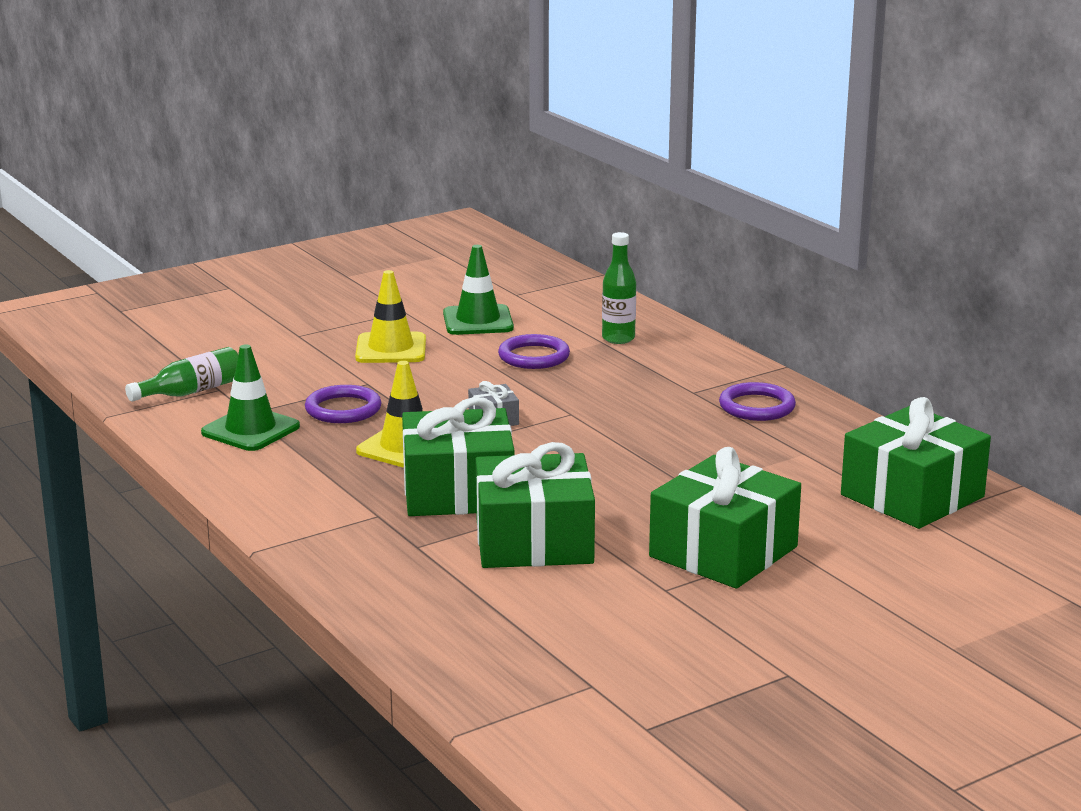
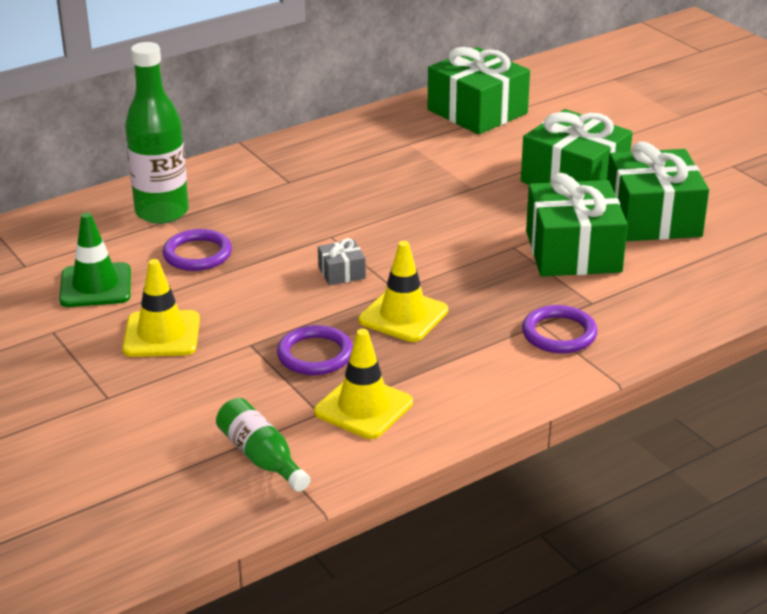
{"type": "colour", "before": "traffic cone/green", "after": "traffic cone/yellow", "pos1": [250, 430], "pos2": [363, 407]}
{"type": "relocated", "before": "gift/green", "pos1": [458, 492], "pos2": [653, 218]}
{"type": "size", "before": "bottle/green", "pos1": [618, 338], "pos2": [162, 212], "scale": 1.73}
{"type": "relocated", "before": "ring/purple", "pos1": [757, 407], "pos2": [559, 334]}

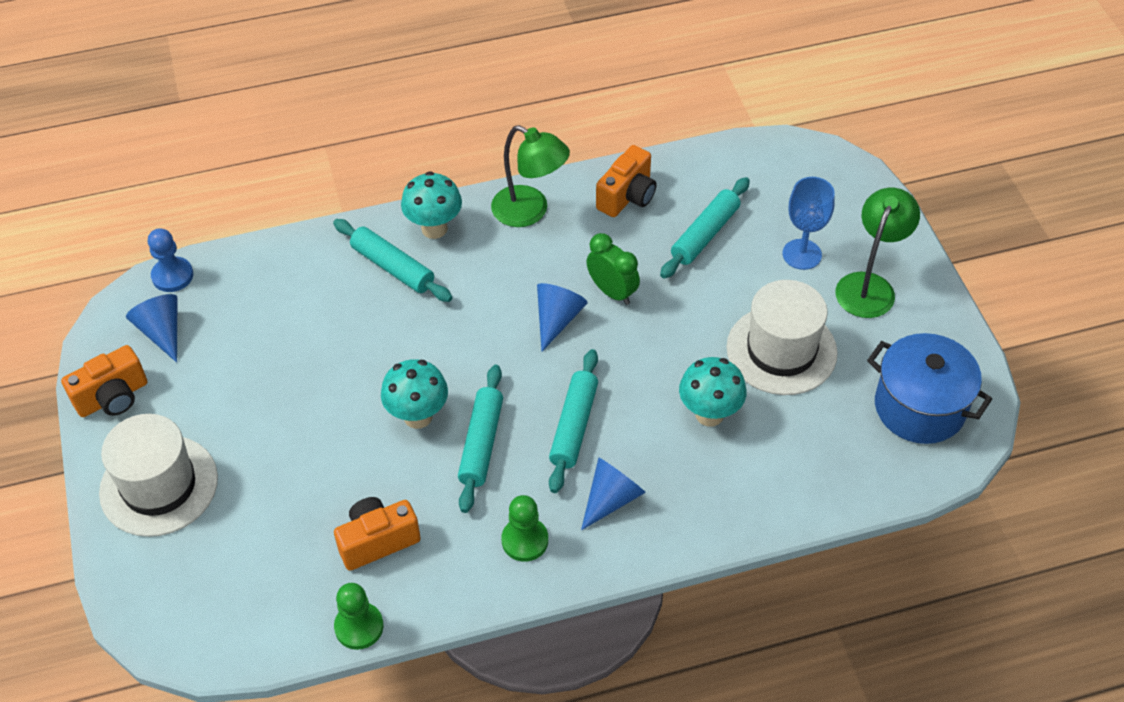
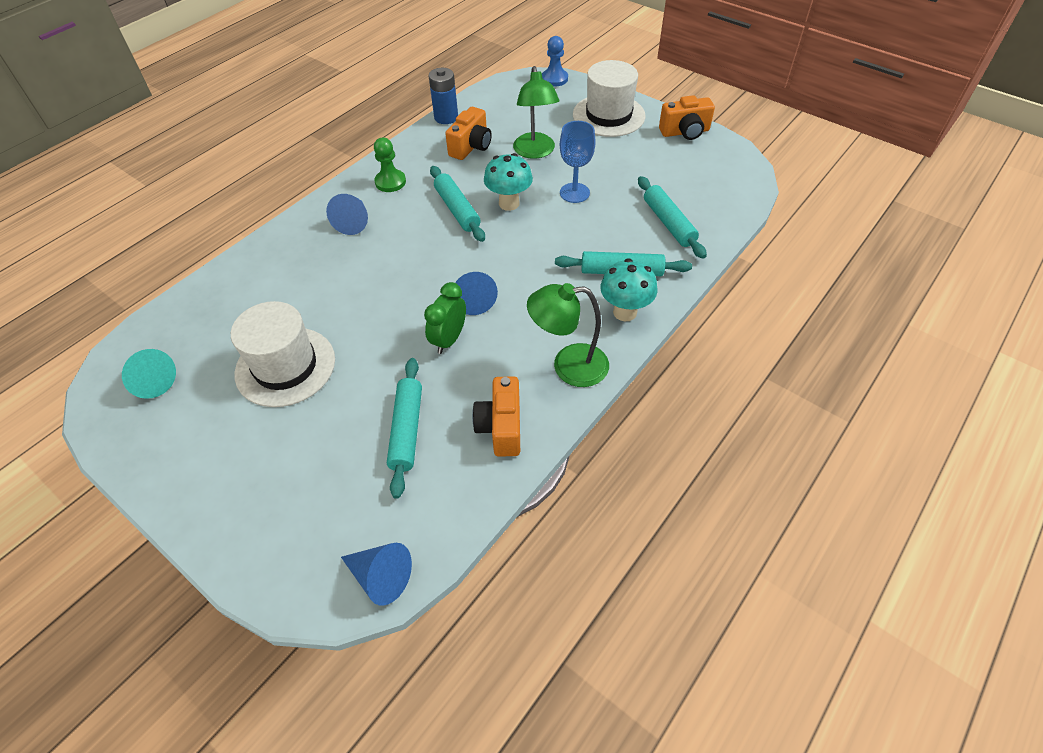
{"type": "spun", "before": "camera/orange", "pos1": [113, 397], "pos2": [685, 132], "turn": -120}
{"type": "relocated", "before": "cone/blue", "pos1": [162, 332], "pos2": [381, 576]}
{"type": "relocated", "before": "pawn/blue", "pos1": [172, 276], "pos2": [554, 79]}
{"type": "exchanged", "before": "pawn/green", "after": "battery/blue", "pos1": [359, 627], "pos2": [446, 117]}
{"type": "relocated", "before": "rolling pin/turquoise", "pos1": [574, 426], "pos2": [668, 223]}
{"type": "spun", "before": "clock/green", "pos1": [612, 292], "pos2": [449, 339], "turn": 105}
{"type": "missing", "before": "mushroom/turquoise", "pos1": [709, 414]}
{"type": "relocated", "before": "goblet/blue", "pos1": [802, 254], "pos2": [574, 193]}
{"type": "relocated", "before": "lamp/green", "pos1": [869, 286], "pos2": [535, 152]}
{"type": "exchanged", "before": "pot/blue", "after": "cone/turquoise", "pos1": [919, 407], "pos2": [152, 381]}

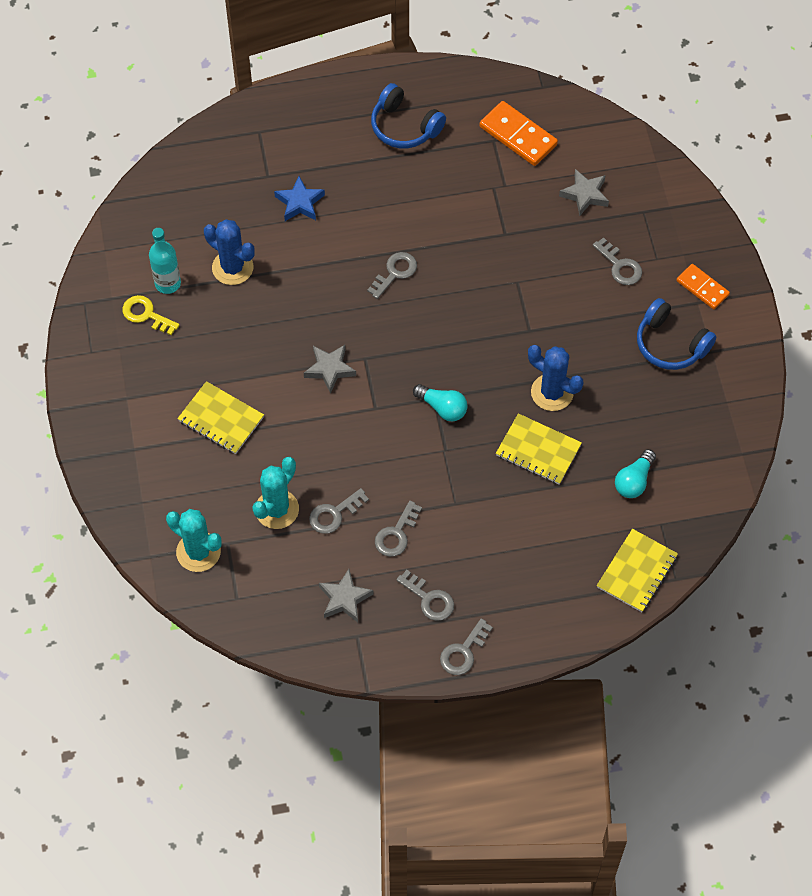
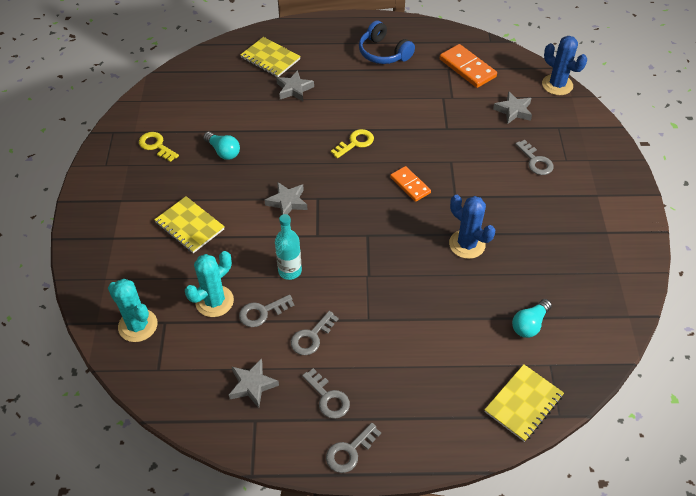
{"type": "relocated", "before": "bottle/turquoise", "pos1": [168, 283], "pos2": [290, 271]}
{"type": "relocated", "before": "cactus/blue", "pos1": [232, 267], "pos2": [557, 85]}
{"type": "colour", "before": "star/blue", "after": "star/grey", "pos1": [299, 203], "pos2": [294, 89]}
{"type": "colour", "before": "key/grey", "after": "key/yellow", "pos1": [395, 273], "pos2": [355, 143]}
{"type": "relocated", "before": "light bulb/turquoise", "pos1": [442, 408], "pos2": [223, 151]}
{"type": "relocated", "before": "notebook/yellow", "pos1": [538, 450], "pos2": [270, 58]}
{"type": "missing", "before": "headphones/blue", "pos1": [670, 344]}
{"type": "relocated", "before": "domino/orange", "pos1": [702, 288], "pos2": [410, 185]}

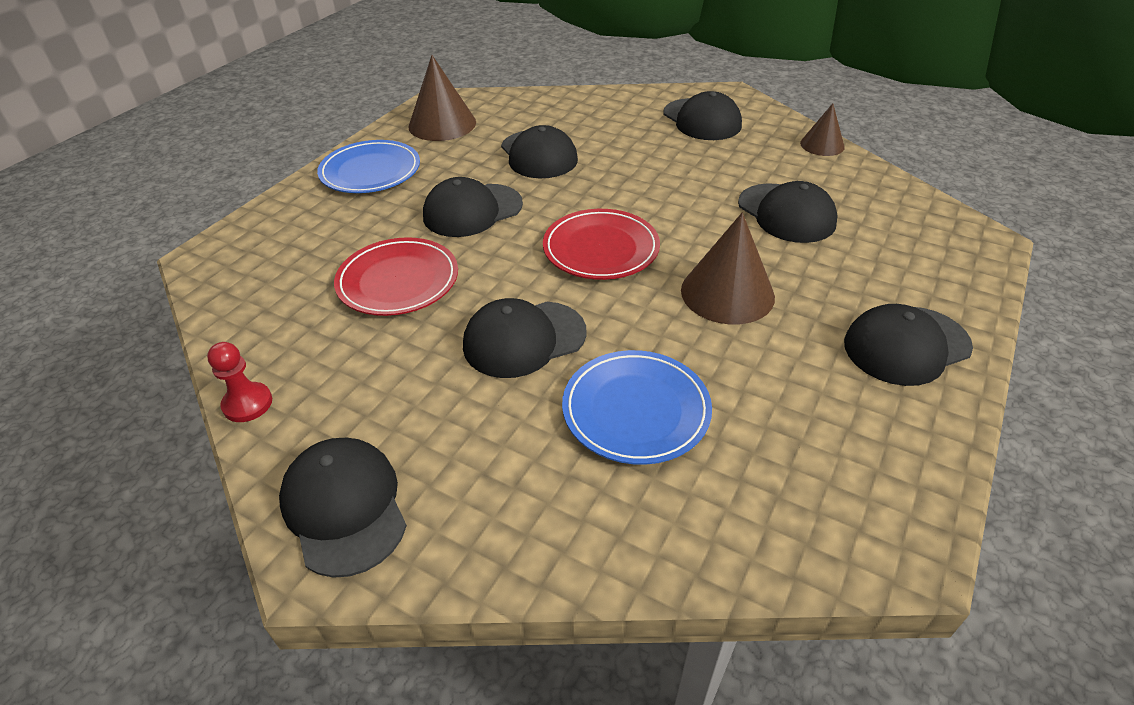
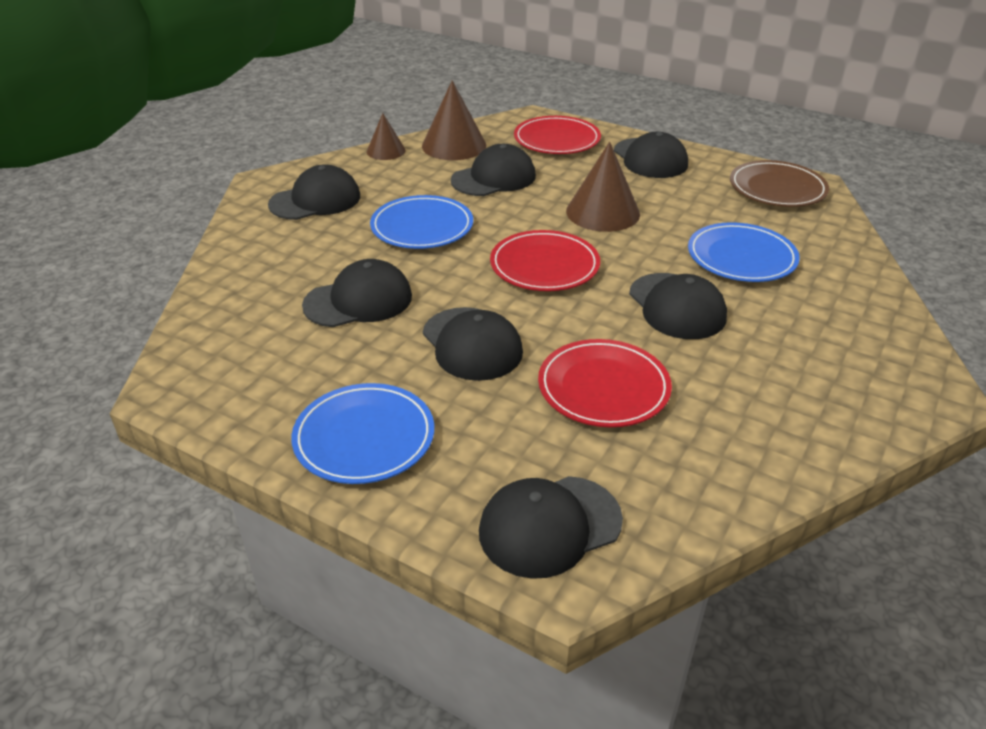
{"type": "missing", "before": "pawn/red", "pos1": [247, 404]}
{"type": "relocated", "before": "cap/black", "pos1": [344, 507], "pos2": [549, 526]}
{"type": "relocated", "before": "cone/brown", "pos1": [442, 124], "pos2": [454, 145]}
{"type": "appeared", "after": "plate/blue", "pos2": [422, 227]}
{"type": "appeared", "after": "plate/red", "pos2": [557, 140]}
{"type": "appeared", "after": "plate/brown", "pos2": [777, 189]}

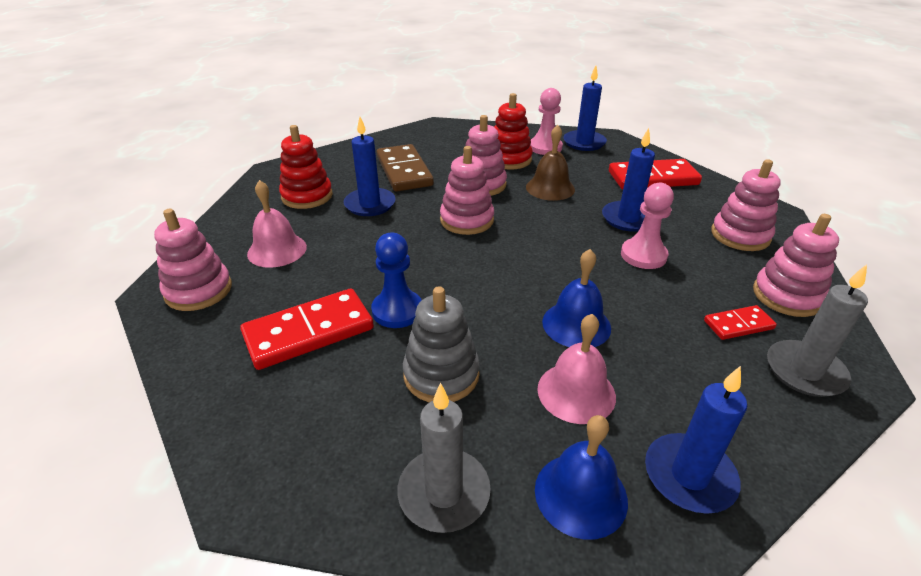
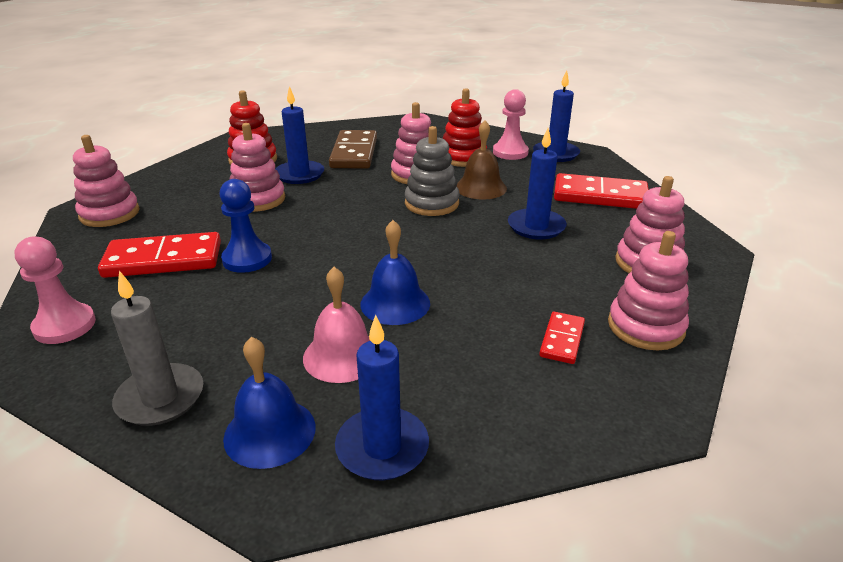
{"type": "missing", "before": "bell/pink", "pos1": [277, 250]}
{"type": "relocated", "before": "stacking toy/grey", "pos1": [441, 374], "pos2": [431, 203]}
{"type": "relocated", "before": "stacking toy/pink", "pos1": [467, 220], "pos2": [258, 199]}
{"type": "relocated", "before": "pawn/pink", "pos1": [643, 255], "pos2": [65, 326]}
{"type": "spun", "before": "domino/red", "pos1": [738, 325], "pos2": [562, 340], "turn": -75}
{"type": "missing", "before": "candle/grey", "pos1": [805, 371]}

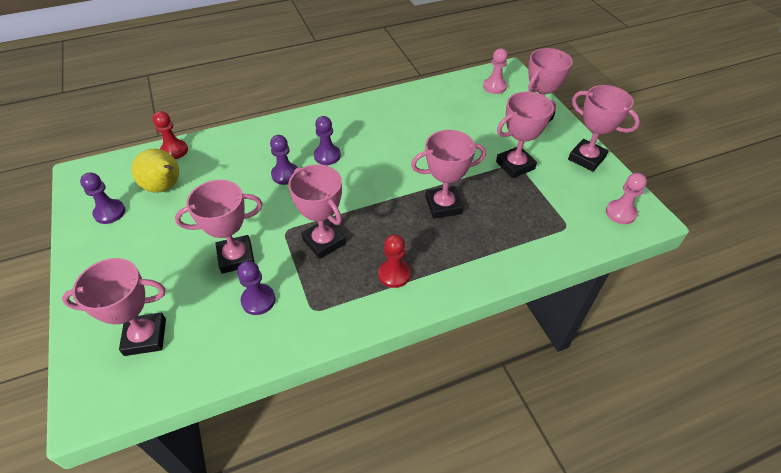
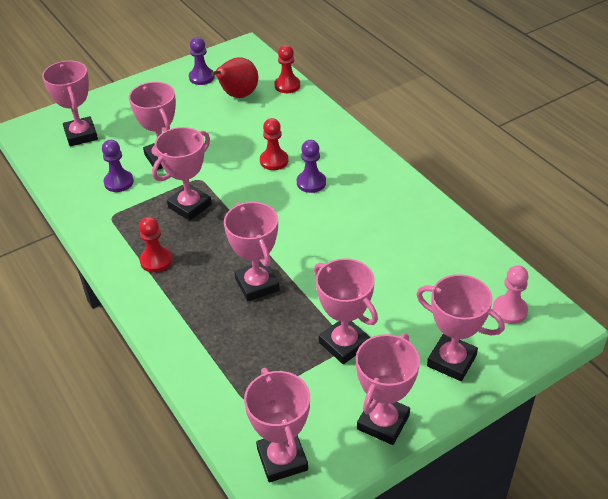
{"type": "colour", "before": "pear/yellow", "after": "pear/red", "pos1": [165, 187], "pos2": [238, 95]}
{"type": "colour", "before": "pawn/purple", "after": "pawn/red", "pos1": [285, 175], "pos2": [274, 161]}
{"type": "exchanged", "before": "pawn/pink", "after": "trophy/pink", "pos1": [620, 213], "pos2": [282, 459]}

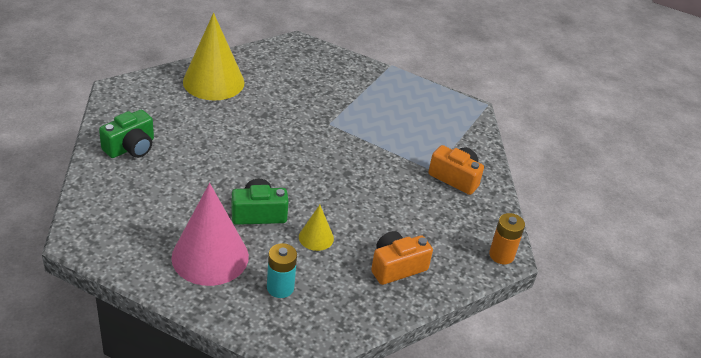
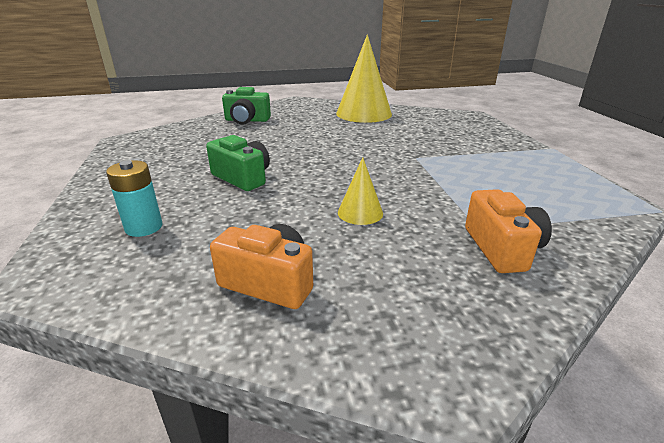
{"type": "missing", "before": "cone/pink", "pos1": [210, 256]}
{"type": "relocated", "before": "cone/yellow", "pos1": [316, 237], "pos2": [360, 212]}
{"type": "missing", "before": "battery/orange", "pos1": [501, 255]}

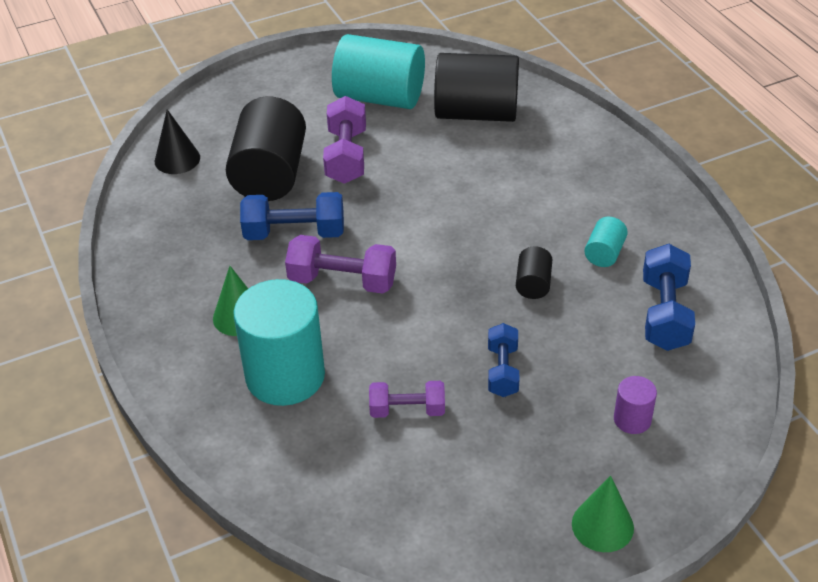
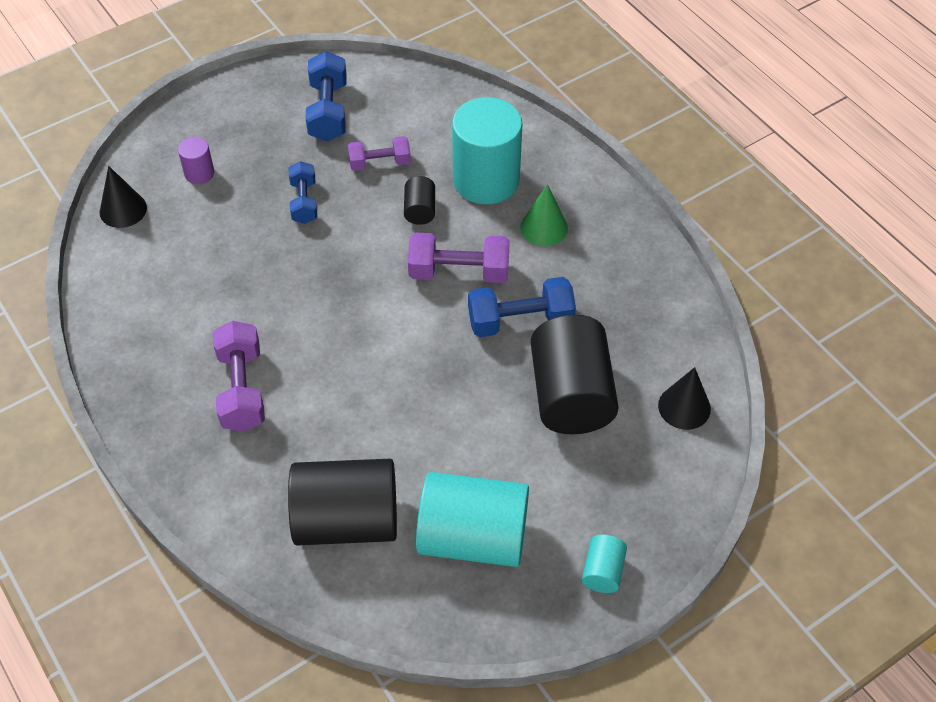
{"type": "relocated", "before": "dumbbell/purple", "pos1": [346, 156], "pos2": [242, 389]}
{"type": "relocated", "before": "cylinder/black", "pos1": [533, 284], "pos2": [420, 210]}
{"type": "missing", "before": "cone/green", "pos1": [602, 525]}
{"type": "relocated", "before": "cylinder/turquoise", "pos1": [604, 253], "pos2": [603, 571]}
{"type": "relocated", "before": "dumbbell/blue", "pos1": [665, 313], "pos2": [328, 111]}
{"type": "appeared", "after": "cone/black", "pos2": [123, 209]}

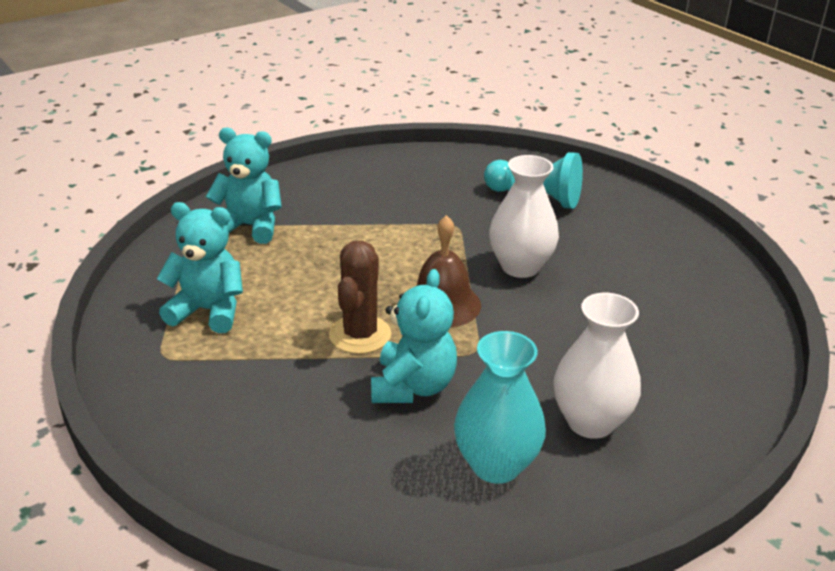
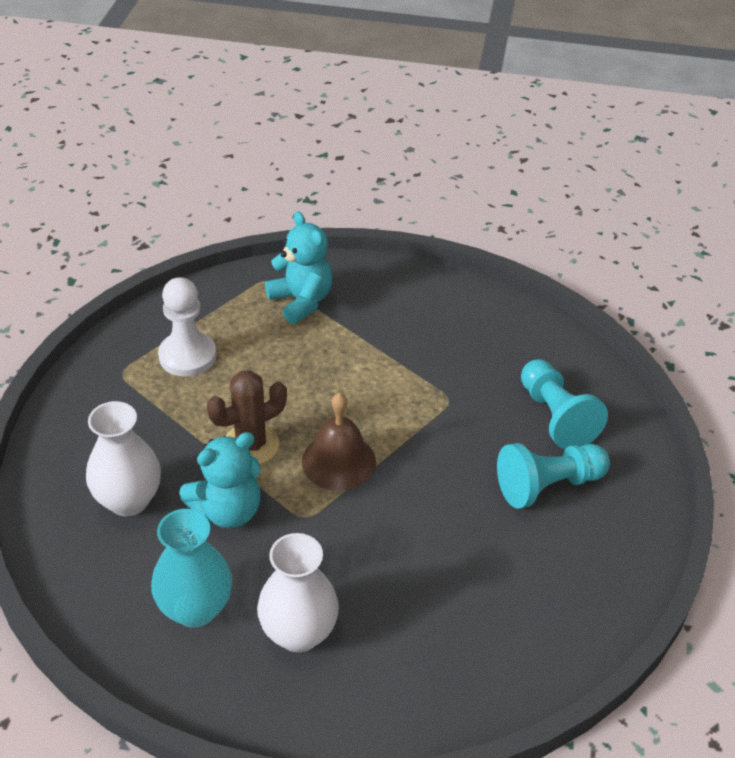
{"type": "exchanged", "before": "teddy bear/turquoise", "after": "pawn/white", "pos1": [208, 311], "pos2": [187, 356]}
{"type": "relocated", "before": "vase/white", "pos1": [520, 267], "pos2": [129, 500]}
{"type": "appeared", "after": "pawn/turquoise", "pos2": [548, 485]}

